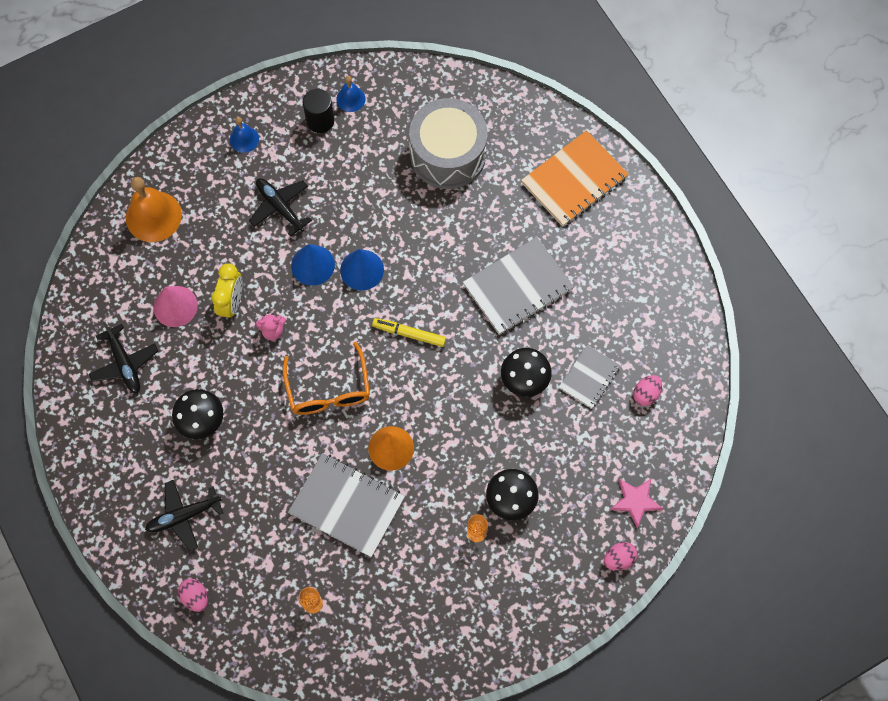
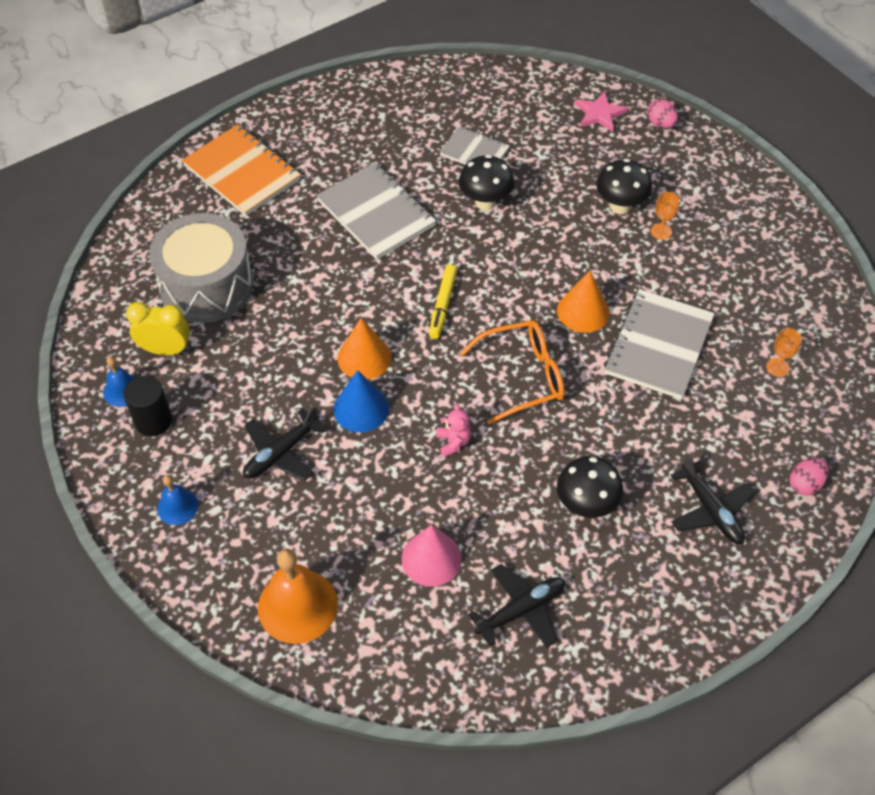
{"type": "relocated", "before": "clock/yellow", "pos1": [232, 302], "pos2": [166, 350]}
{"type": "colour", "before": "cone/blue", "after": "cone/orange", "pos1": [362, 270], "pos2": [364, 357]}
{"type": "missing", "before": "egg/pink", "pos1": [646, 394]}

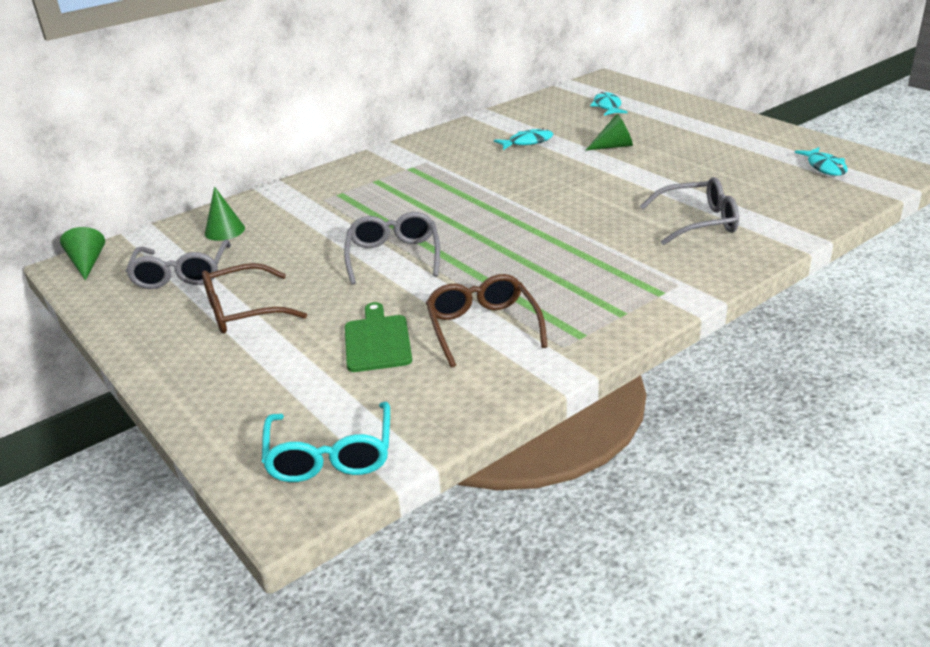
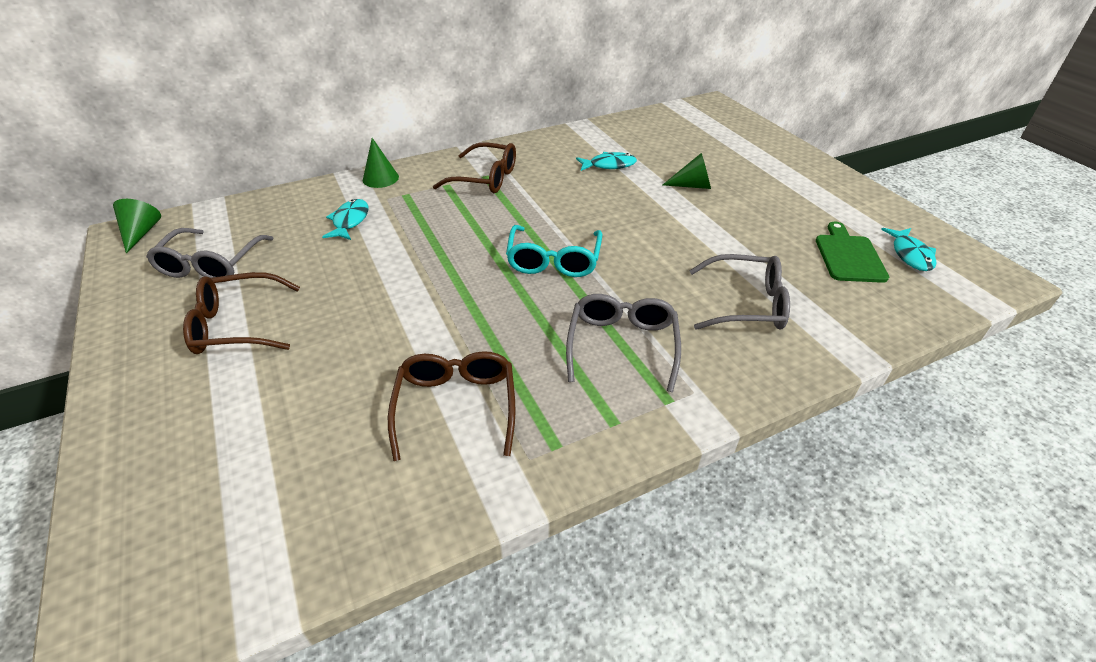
{"type": "relocated", "before": "cone/green", "pos1": [224, 231], "pos2": [380, 178]}
{"type": "relocated", "before": "glasses/turquoise", "pos1": [330, 454], "pos2": [554, 260]}
{"type": "relocated", "before": "glasses/grey", "pos1": [393, 257], "pos2": [622, 346]}
{"type": "relocated", "before": "cutting board/green", "pos1": [377, 341], "pos2": [849, 256]}
{"type": "relocated", "before": "fish/turquoise", "pos1": [607, 107], "pos2": [350, 221]}
{"type": "appeared", "after": "glasses/brown", "pos2": [484, 178]}

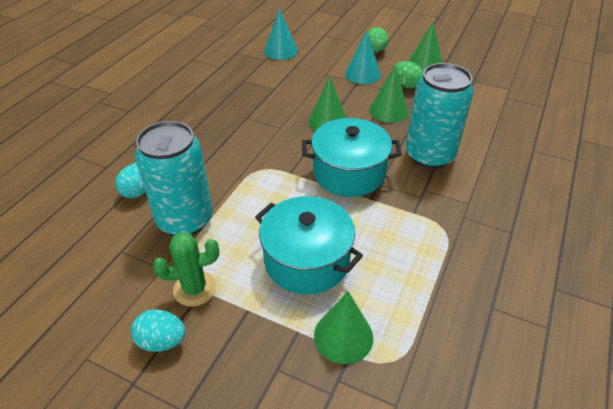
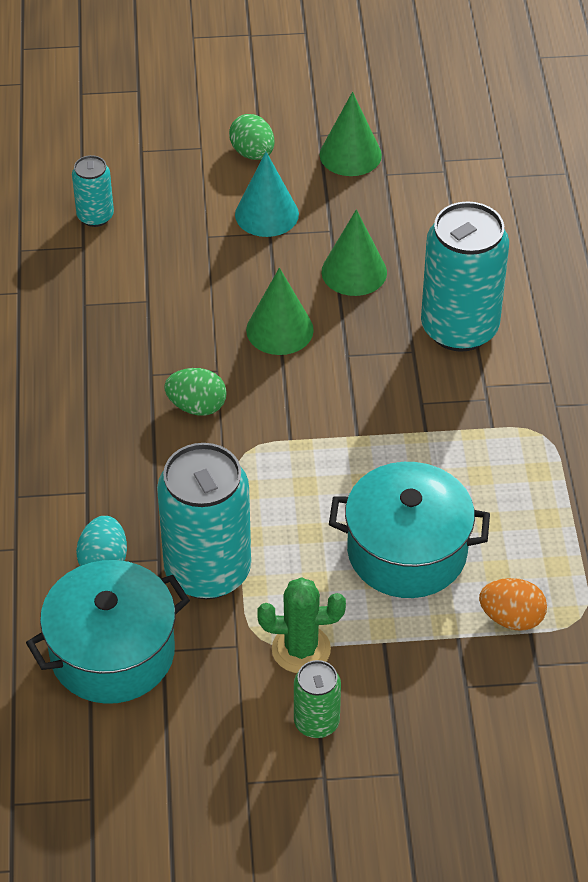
{"type": "exchanged", "before": "egg/turquoise", "after": "can/green", "pos1": [162, 341], "pos2": [316, 722]}
{"type": "spun", "before": "cactus/green", "pos1": [194, 289], "pos2": [301, 649], "turn": 45}
{"type": "exchanged", "before": "cone/turquoise", "after": "can/turquoise", "pos1": [281, 51], "pos2": [95, 216]}
{"type": "relocated", "before": "pot/turquoise", "pos1": [349, 173], "pos2": [112, 652]}
{"type": "exchanged", "before": "cone/green", "after": "egg/orange", "pos1": [343, 336], "pos2": [511, 618]}
{"type": "relocated", "before": "egg/green", "pos1": [406, 85], "pos2": [197, 406]}

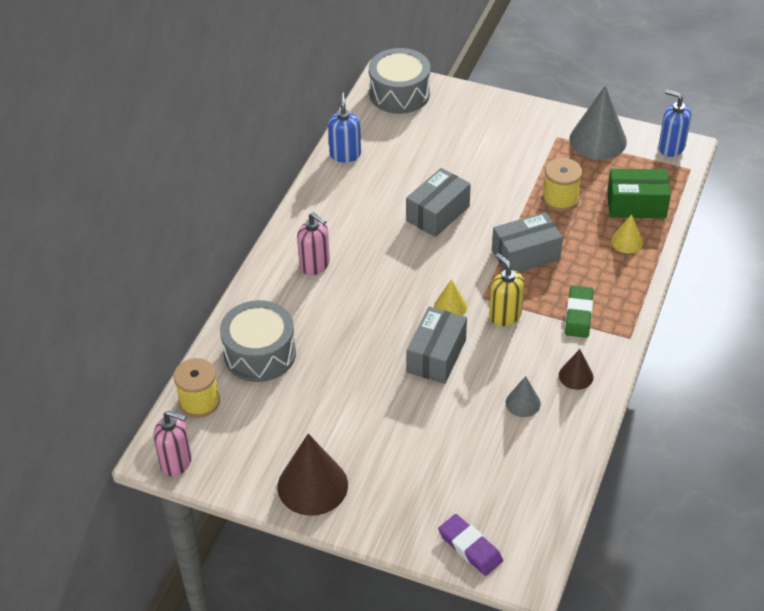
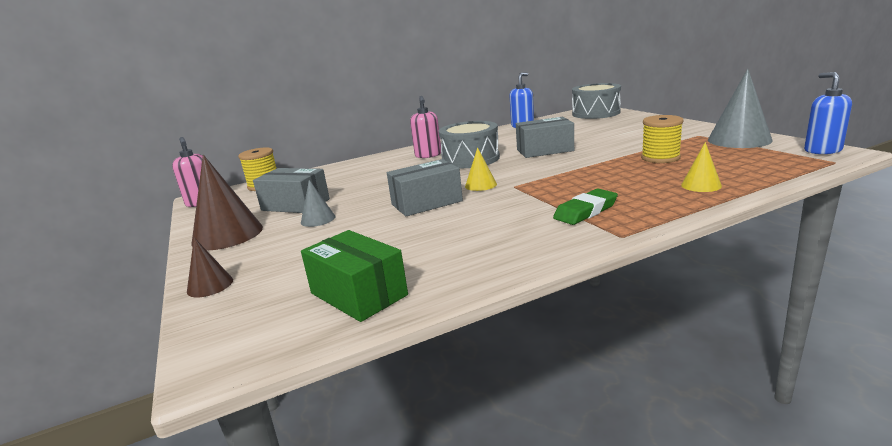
{"type": "relocated", "before": "drum/grey", "pos1": [260, 353], "pos2": [470, 159]}
{"type": "missing", "before": "eraser/purple", "pos1": [470, 547]}
{"type": "missing", "before": "soap dispenser/yellow", "pos1": [505, 315]}
{"type": "relocated", "before": "box/grey", "pos1": [525, 255], "pos2": [295, 205]}
{"type": "relocated", "before": "cone/grey", "pos1": [523, 403], "pos2": [318, 219]}
{"type": "relocated", "before": "cone/brown", "pos1": [576, 376], "pos2": [210, 285]}
{"type": "relocated", "before": "box/green", "pos1": [636, 205], "pos2": [358, 294]}

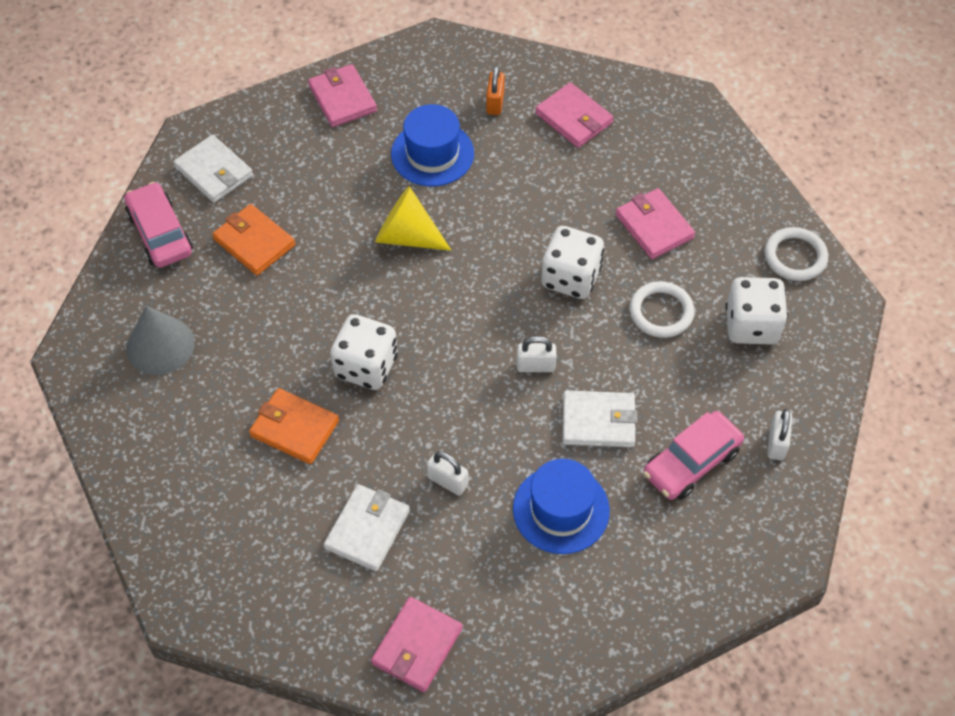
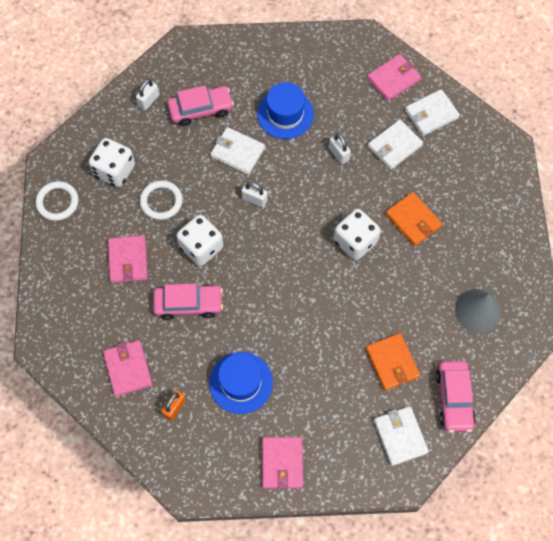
{"type": "missing", "before": "cone/yellow", "pos1": [406, 236]}
{"type": "appeared", "after": "car/pink", "pos2": [188, 304]}
{"type": "appeared", "after": "wallet/white", "pos2": [431, 114]}

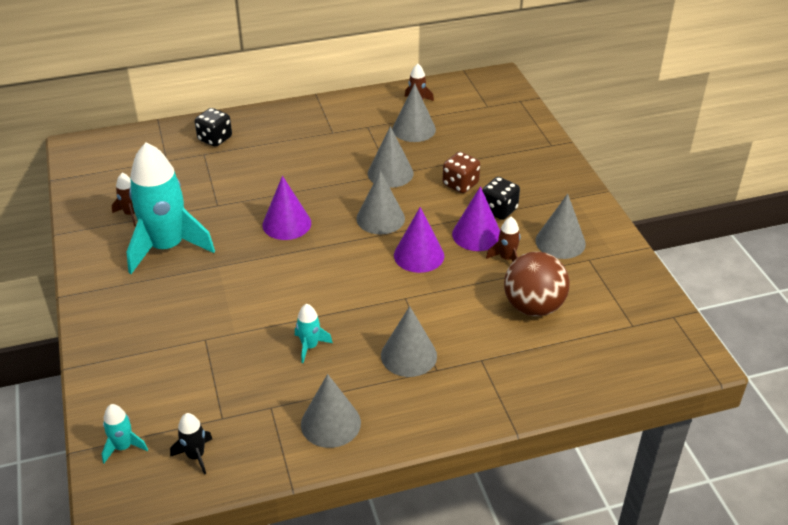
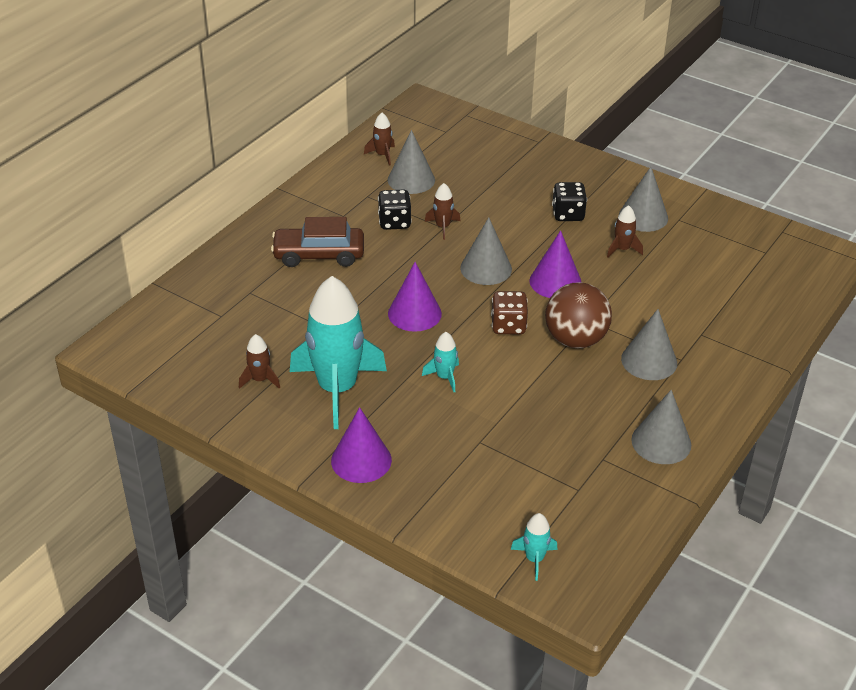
{"type": "missing", "before": "rocket/black", "pos1": [195, 456]}
{"type": "relocated", "before": "dice/black", "pos1": [215, 139], "pos2": [394, 222]}
{"type": "relocated", "before": "rocket/turquoise", "pos1": [310, 346], "pos2": [444, 377]}
{"type": "exchanged", "before": "cone/grey", "after": "rocket/brown", "pos1": [390, 173], "pos2": [442, 227]}
{"type": "relocated", "before": "dice/brown", "pos1": [460, 184], "pos2": [508, 326]}
{"type": "relocated", "before": "cone/purple", "pos1": [476, 234], "pos2": [361, 460]}
{"type": "relocated", "before": "ball/brown", "pos1": [533, 307], "pos2": [575, 339]}
{"type": "appeared", "after": "car/brown", "pos2": [319, 255]}

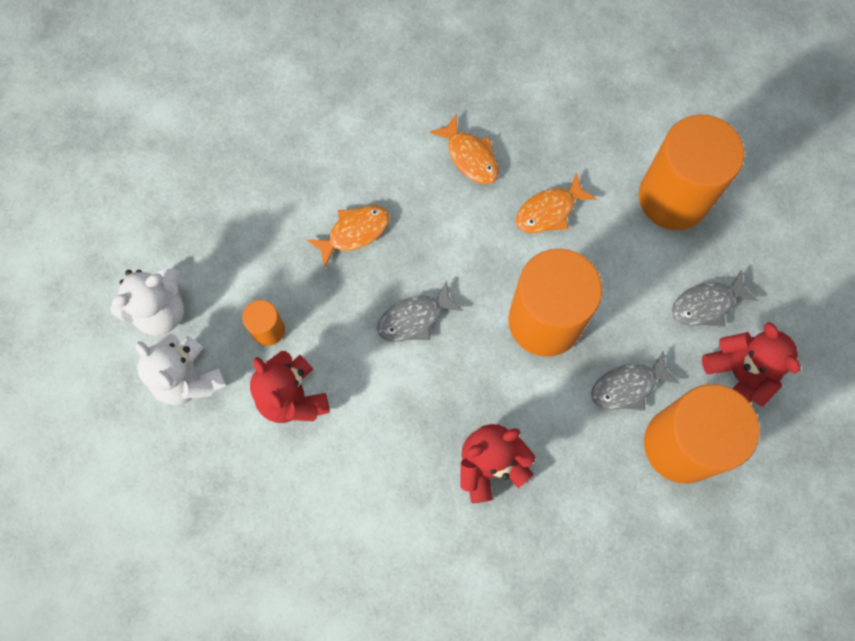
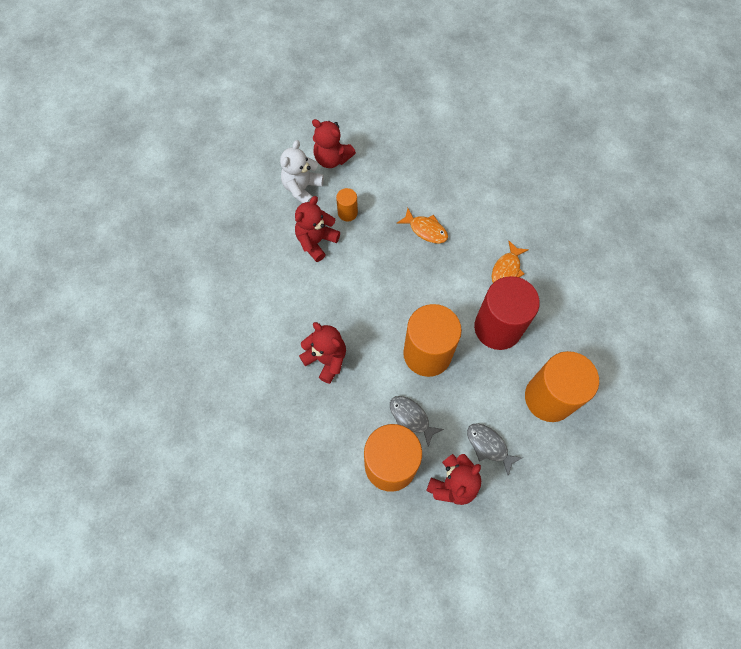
{"type": "colour", "before": "teddy bear/white", "after": "teddy bear/red", "pos1": [160, 310], "pos2": [332, 158]}
{"type": "missing", "before": "fish/grey", "pos1": [414, 318]}
{"type": "exchanged", "before": "fish/orange", "after": "cylinder/red", "pos1": [549, 211], "pos2": [498, 327]}

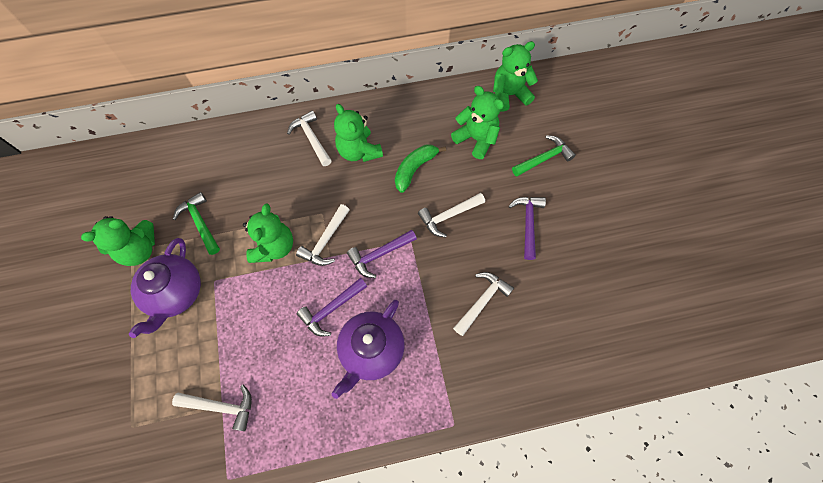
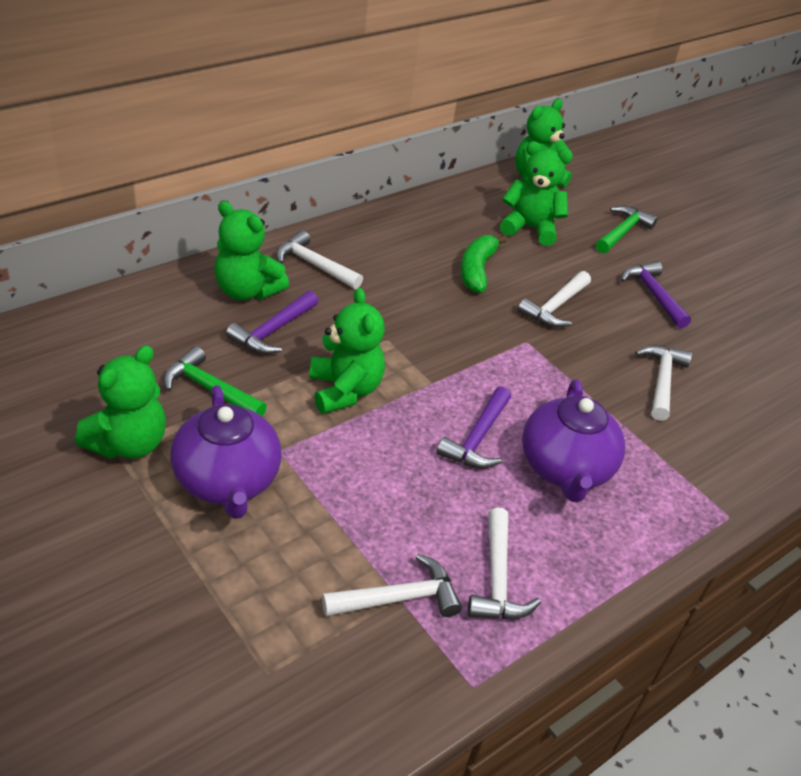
{"type": "relocated", "before": "hammer/white", "pos1": [325, 241], "pos2": [497, 579]}
{"type": "relocated", "before": "teddy bear/green", "pos1": [359, 151], "pos2": [247, 291]}
{"type": "relocated", "before": "hammer/purple", "pos1": [379, 254], "pos2": [273, 331]}

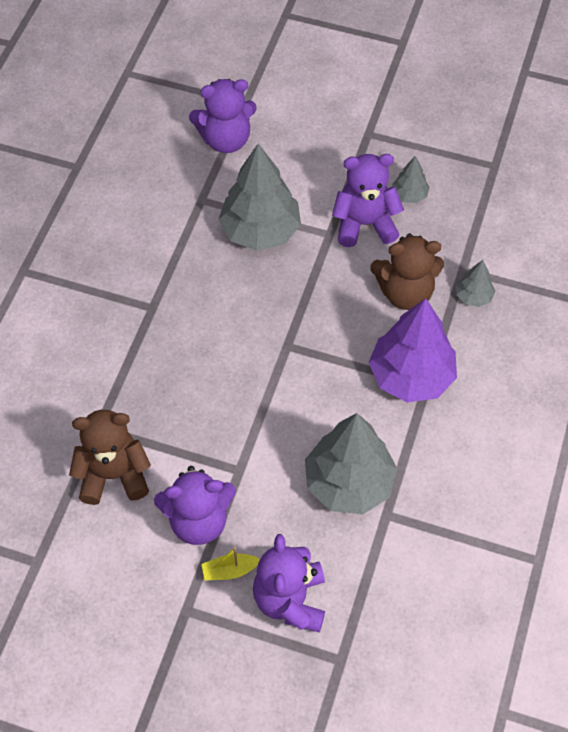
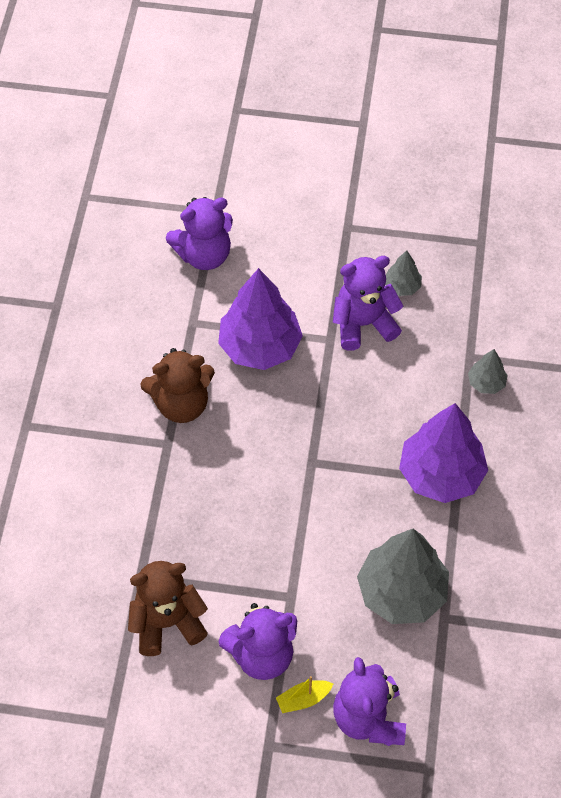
{"type": "colour", "before": "tree/grey", "after": "tree/purple", "pos1": [260, 231], "pos2": [260, 346]}
{"type": "relocated", "before": "teddy bear/brown", "pos1": [405, 292], "pos2": [181, 404]}

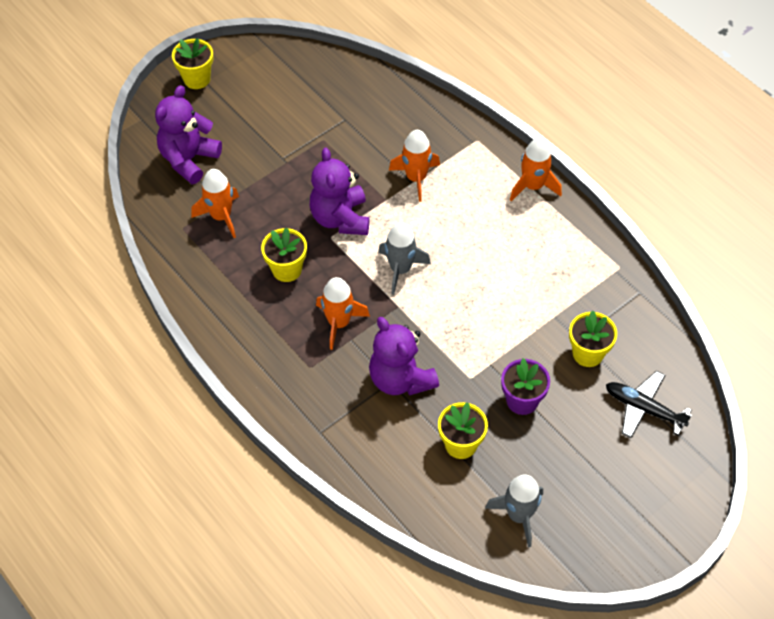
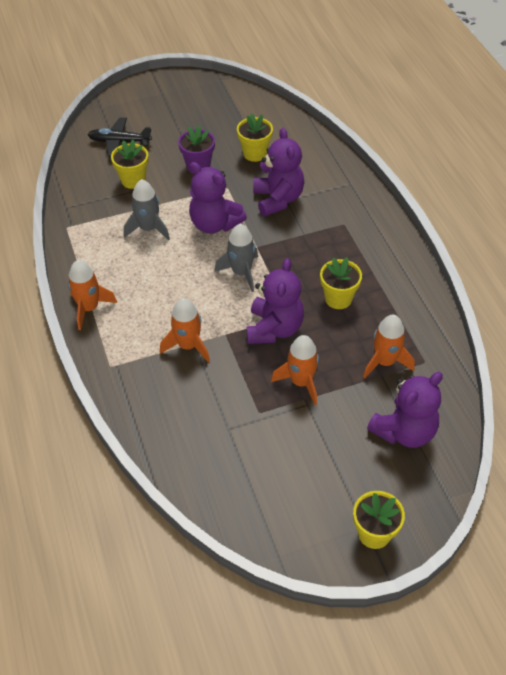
{"type": "relocated", "before": "rocket/orange", "pos1": [339, 323], "pos2": [301, 382]}
{"type": "relocated", "before": "rocket/grey", "pos1": [519, 515], "pos2": [148, 229]}
{"type": "spun", "before": "plane/black", "pos1": [643, 408], "pos2": [119, 142], "turn": 135}
{"type": "appeared", "after": "teddy bear/purple", "pos2": [214, 224]}

